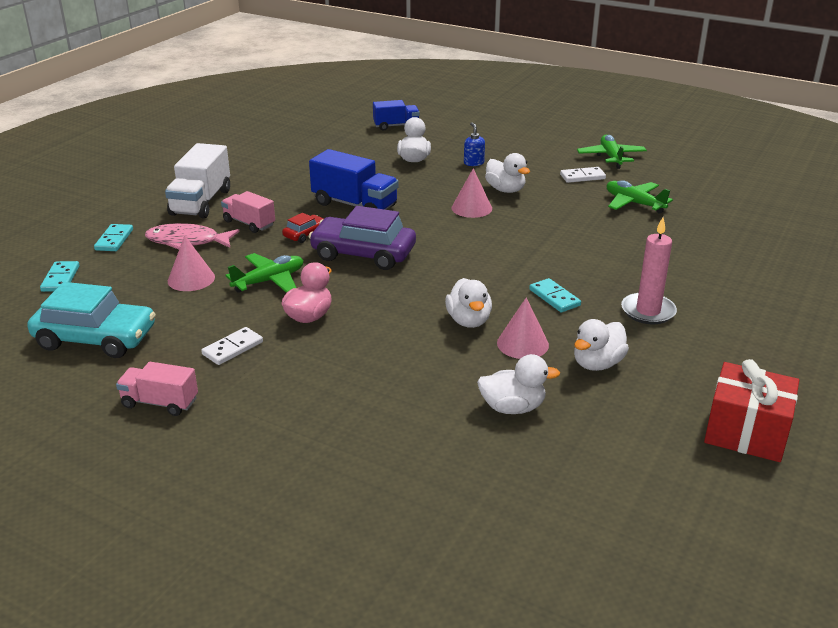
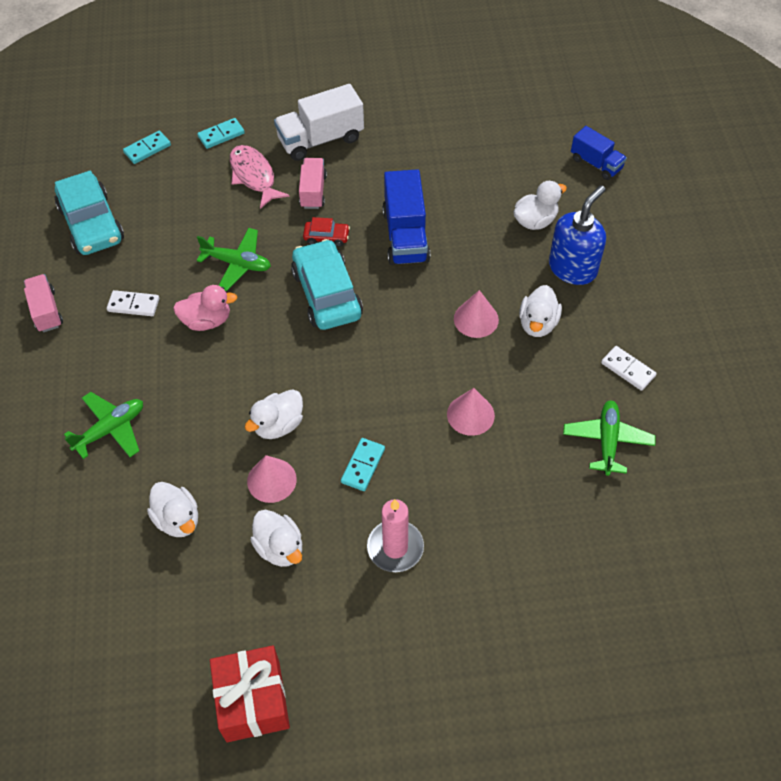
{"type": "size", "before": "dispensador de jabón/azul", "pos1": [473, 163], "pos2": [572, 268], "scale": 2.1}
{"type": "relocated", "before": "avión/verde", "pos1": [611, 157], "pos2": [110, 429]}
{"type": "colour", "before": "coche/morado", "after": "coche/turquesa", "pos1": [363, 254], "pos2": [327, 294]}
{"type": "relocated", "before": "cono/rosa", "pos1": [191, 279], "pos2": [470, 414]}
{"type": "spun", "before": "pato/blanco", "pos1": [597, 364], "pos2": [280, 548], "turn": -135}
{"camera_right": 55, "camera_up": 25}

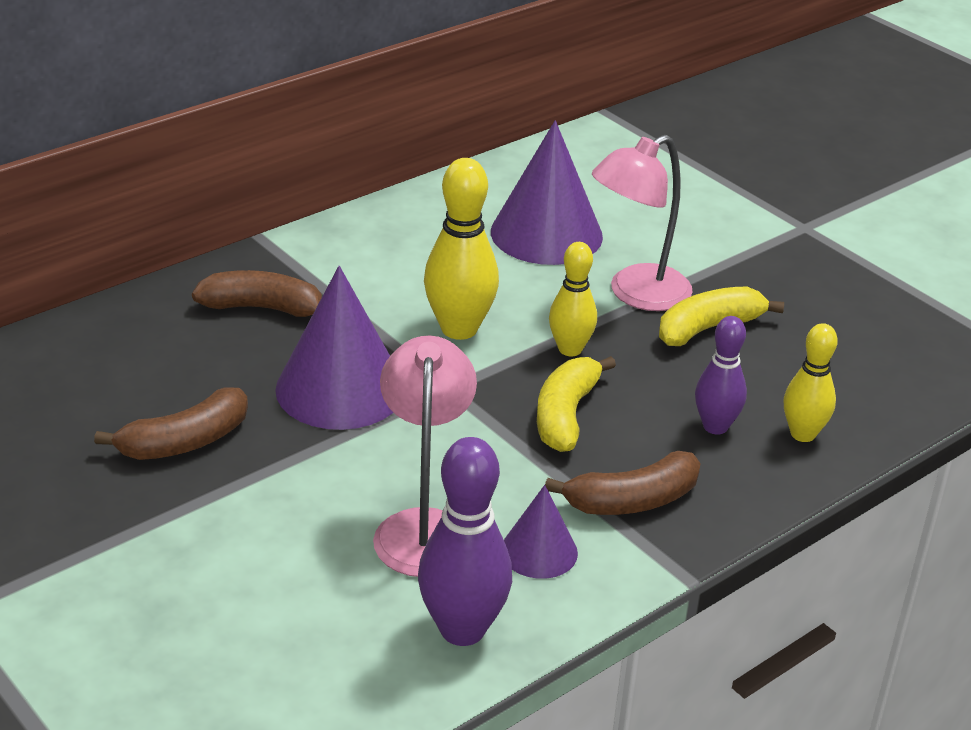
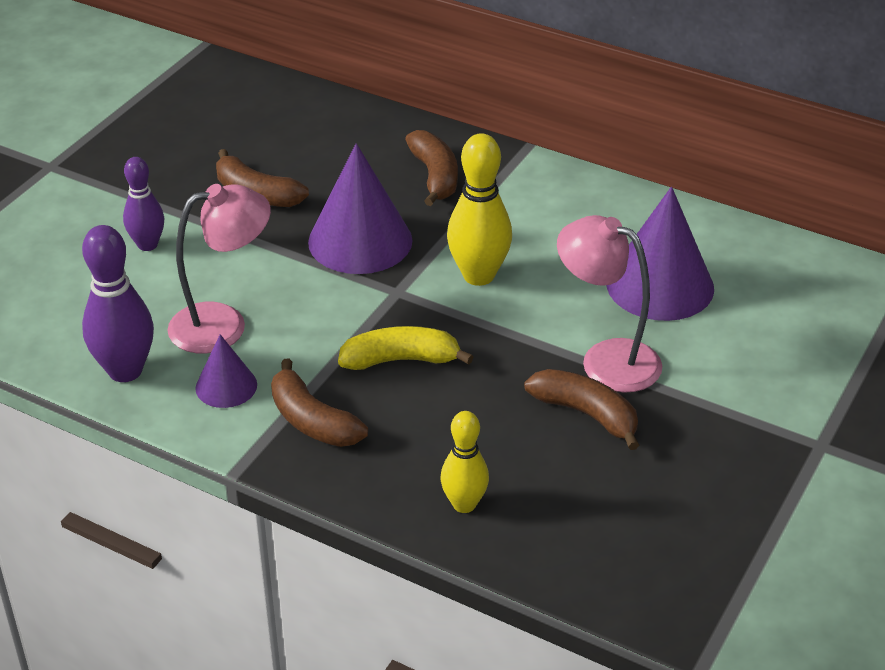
{"type": "missing", "before": "bolo/amarillo", "pos1": [570, 349]}
{"type": "colour", "before": "plátano/amarillo", "after": "plátano/marrón", "pos1": [708, 328], "pos2": [586, 414]}
{"type": "relocated", "before": "bolo/morado", "pos1": [715, 426], "pos2": [147, 245]}
{"camera_right": 70, "camera_up": 5}

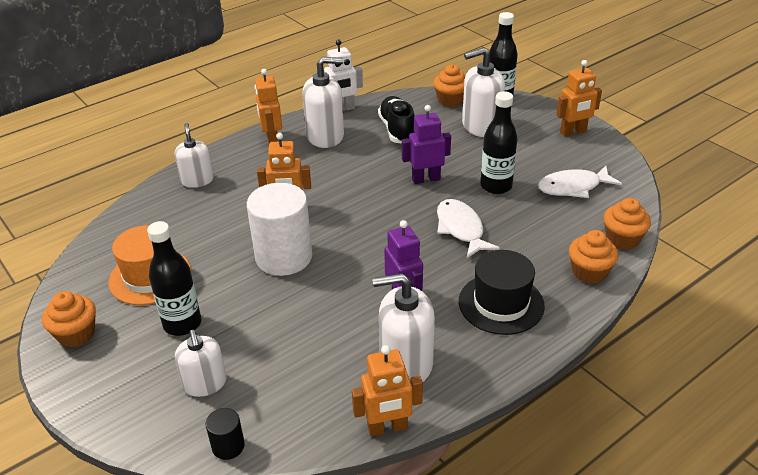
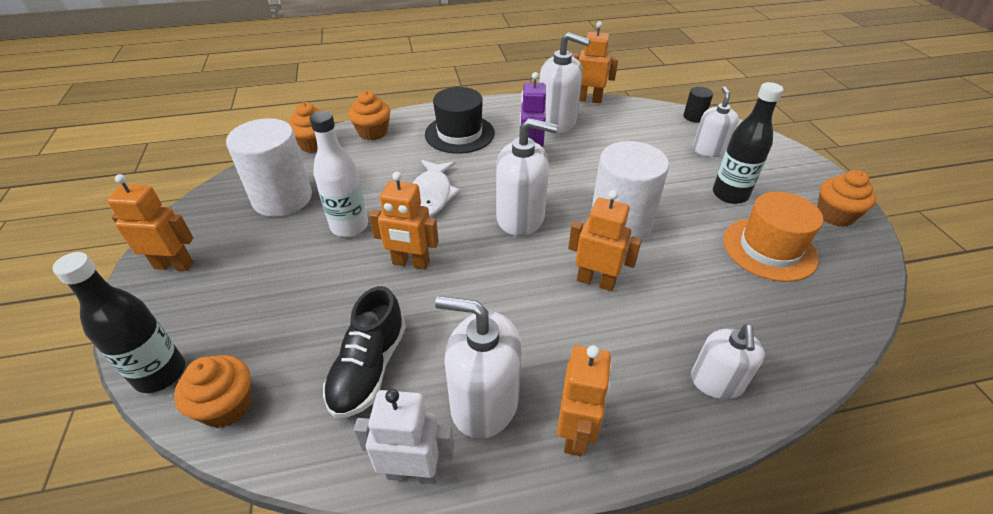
{"type": "relocated", "before": "dispensador de jabón/blanco", "pos1": [481, 126], "pos2": [520, 217]}
{"type": "colour", "before": "botella/negro", "after": "botella/blanco", "pos1": [496, 186], "pos2": [349, 226]}
{"type": "colour", "before": "robot/morado", "after": "robot/naranja", "pos1": [426, 179], "pos2": [411, 263]}
{"type": "exchanged", "before": "pez/blanco", "after": "cilindro/blanco", "pos1": [573, 187], "pos2": [282, 198]}
{"camera_right": -155, "camera_up": 5}

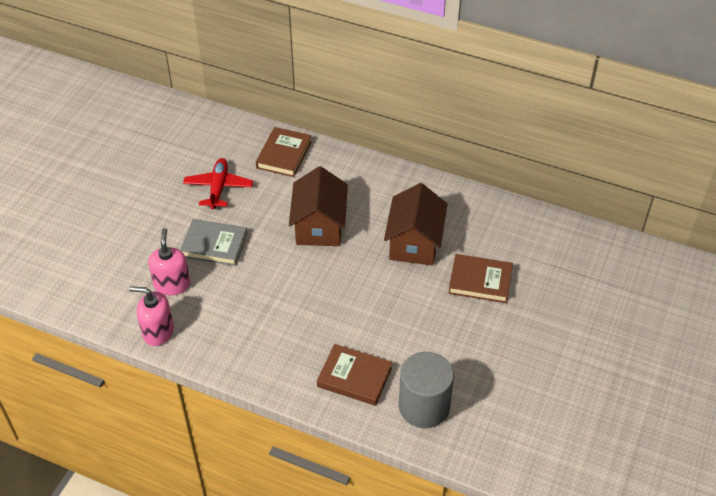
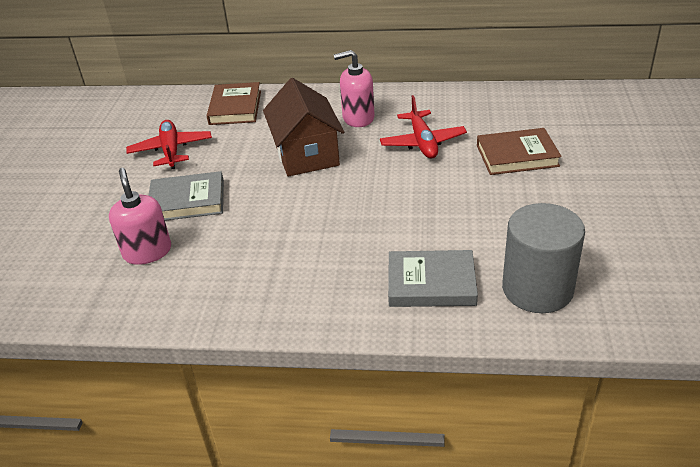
{"type": "exchanged", "before": "casa/marrón", "after": "avión/rojo", "pos1": [414, 243], "pos2": [422, 142]}
{"type": "relocated", "before": "dispensador de jabón/rosa", "pos1": [158, 331], "pos2": [358, 118]}
{"type": "colour", "before": "libro/marrón", "after": "libro/gris", "pos1": [354, 377], "pos2": [431, 283]}
{"camera_right": -15, "camera_up": -10}

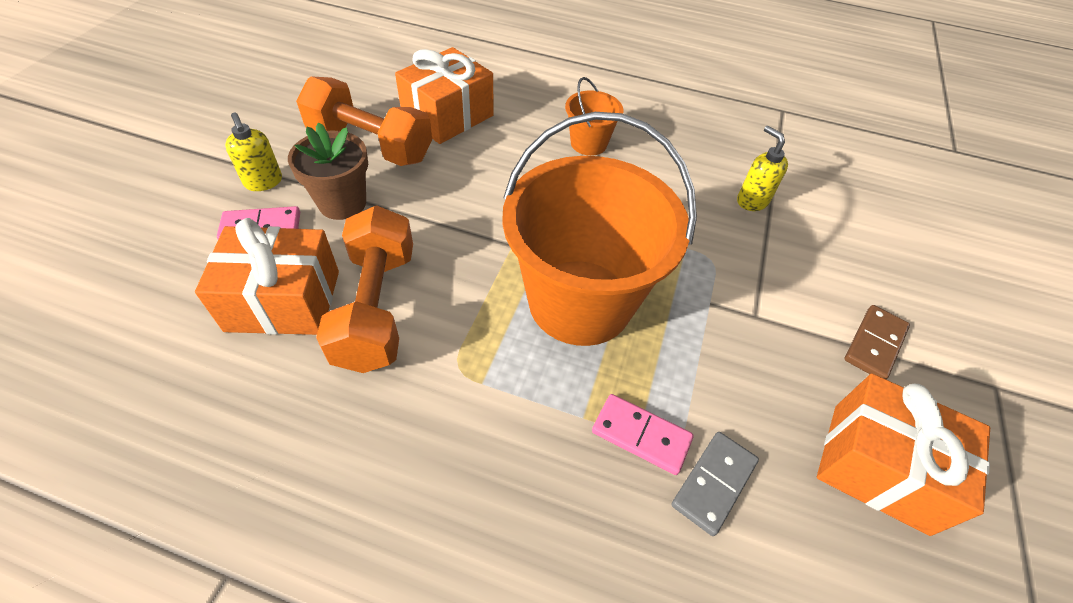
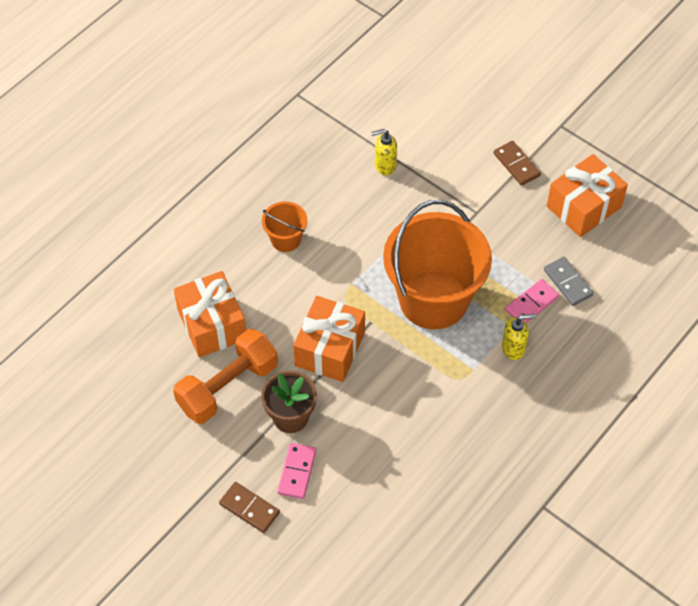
{"type": "relocated", "before": "dispensador de jabón/amarillo", "pos1": [264, 182], "pos2": [513, 348]}
{"type": "missing", "before": "mancuerna/naranja", "pos1": [376, 307]}
{"type": "relocated", "before": "regalo/naranja", "pos1": [283, 300], "pos2": [330, 349]}
{"type": "appeared", "after": "ficha de dominó/marrón", "pos2": [249, 508]}
{"camera_right": -65, "camera_up": 5}

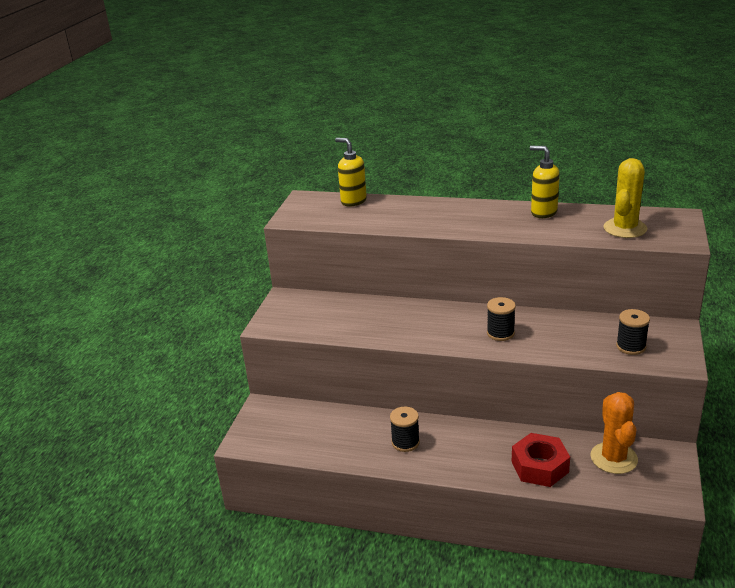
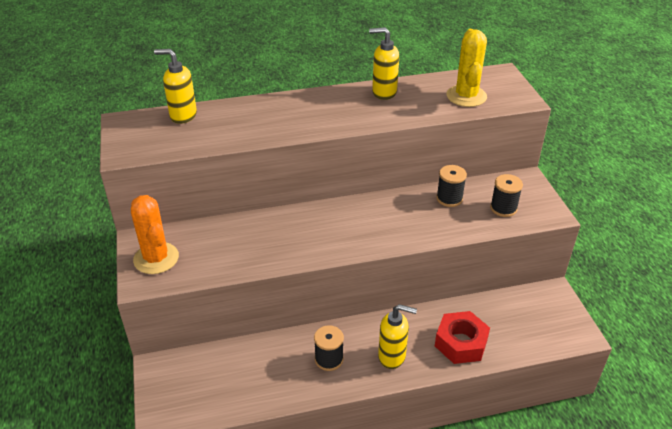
{"type": "relocated", "before": "carrete/negro", "pos1": [500, 333], "pos2": [449, 198]}
{"type": "relocated", "before": "cactus/naranja", "pos1": [614, 458], "pos2": [156, 258]}
{"type": "appeared", "after": "dispensador de jabón/amarillo", "pos2": [392, 356]}
{"camera_right": -30, "camera_up": 10}

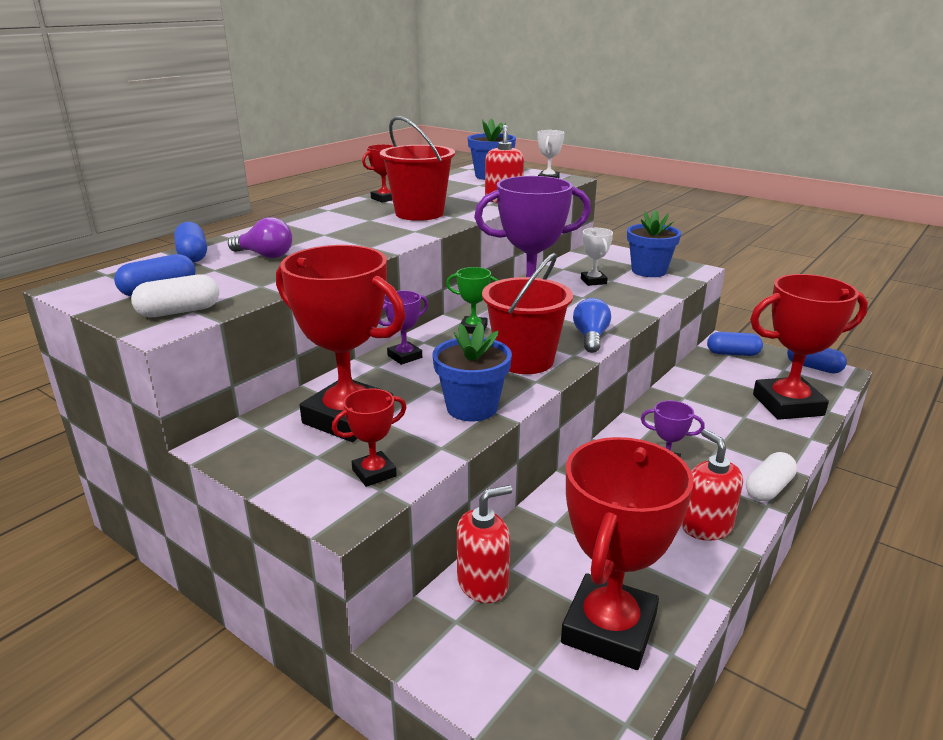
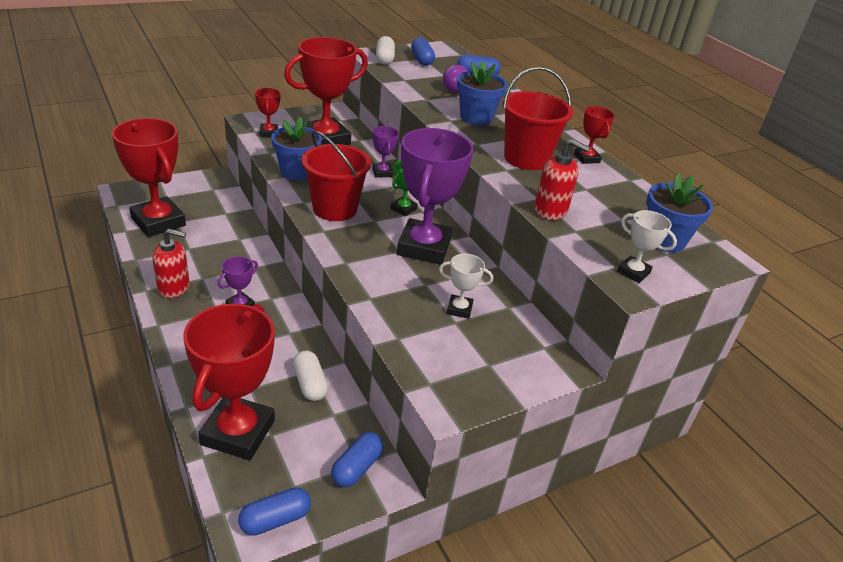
{"type": "relocated", "before": "maceta/azul", "pos1": [649, 271], "pos2": [476, 118]}
{"type": "missing", "before": "bombilla/azul", "pos1": [590, 338]}
{"type": "relocated", "before": "cápsula/blanco", "pos1": [768, 488], "pos2": [310, 384]}
{"type": "missing", "before": "dispensador de jabón/rojo", "pos1": [483, 583]}
{"camera_right": 110, "camera_up": 10}

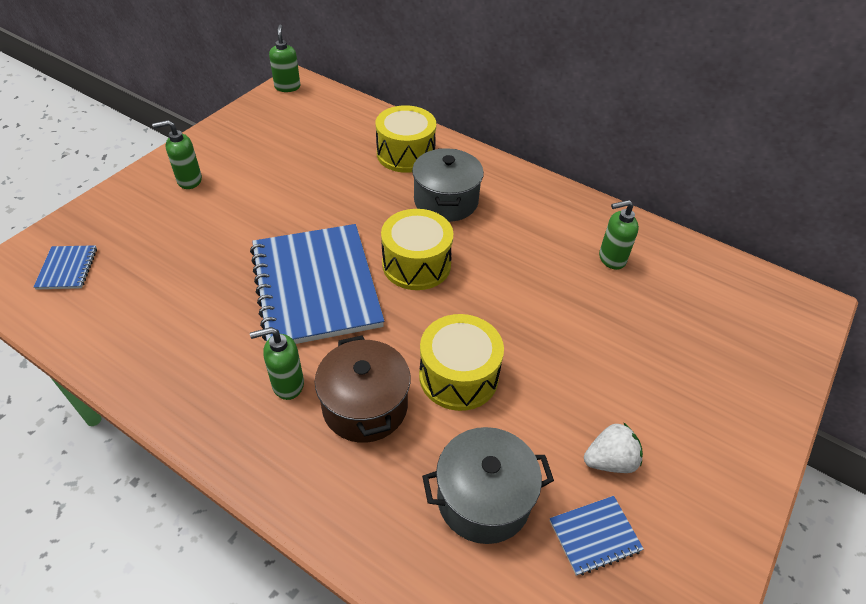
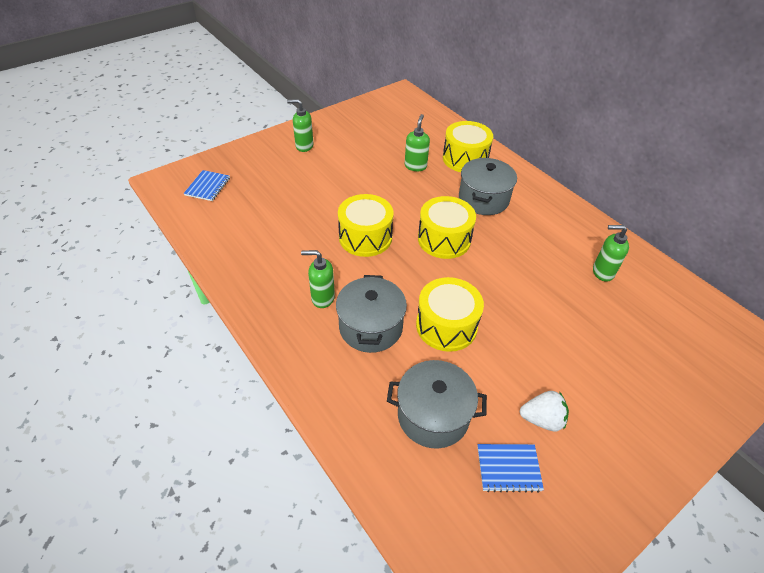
{"type": "relocated", "before": "dispensador de jabón/verde", "pos1": [287, 87], "pos2": [415, 166]}
{"type": "exchanged", "before": "cuaderno/azul", "after": "tambor/amarillo", "pos1": [316, 286], "pos2": [365, 237]}
{"type": "colour", "before": "olla/marrón", "after": "olla/gris", "pos1": [365, 406], "pos2": [371, 327]}
{"camera_right": 20, "camera_up": 0}

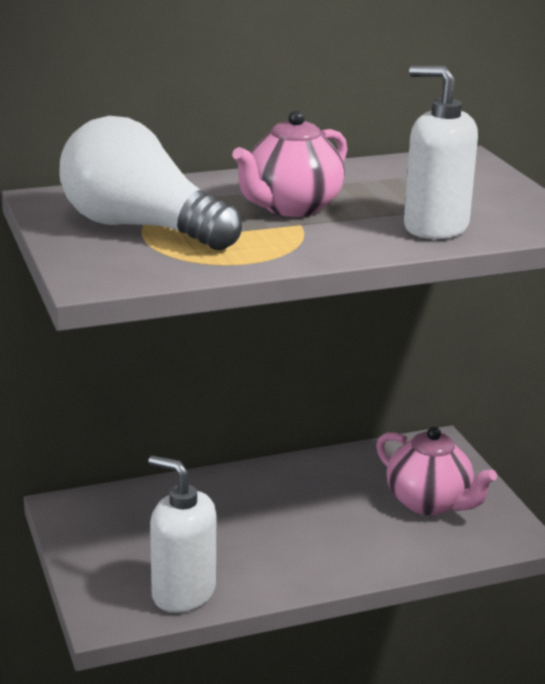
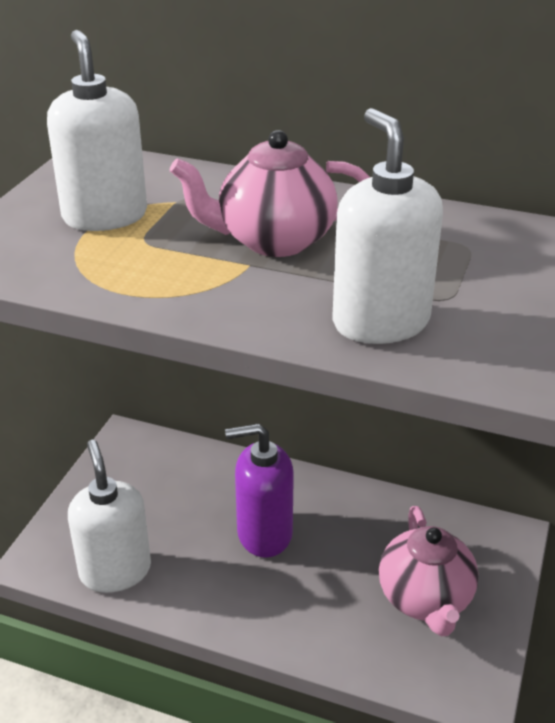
{"type": "exchanged", "before": "bombilla/blanco", "after": "dispensador de jabón/blanco", "pos1": [141, 227], "pos2": [105, 216]}
{"type": "appeared", "after": "dispensador de jabón/morado", "pos2": [264, 533]}
{"camera_right": 40, "camera_up": 10}

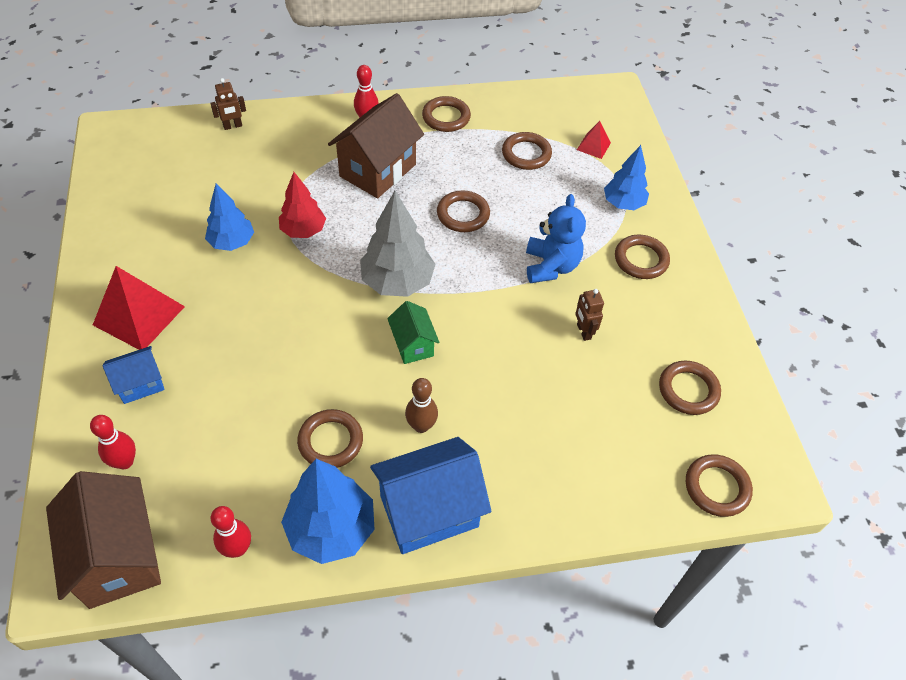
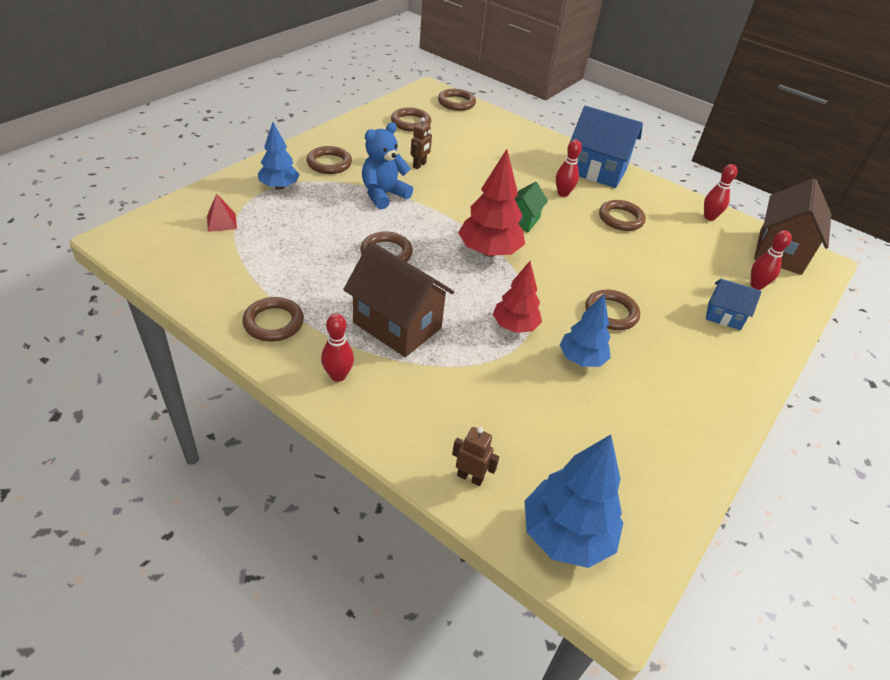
{"type": "spun", "before": "casa/marrón", "pos1": [378, 170], "pos2": [397, 325], "turn": 45}
{"type": "relocated", "before": "anillo/marrón", "pos1": [526, 154], "pos2": [611, 313]}
{"type": "colour", "before": "árbol/gris", "after": "árbol/rojo", "pos1": [397, 282], "pos2": [489, 251]}
{"type": "missing", "before": "pirámide/rojo", "pos1": [139, 315]}
{"type": "colour", "before": "bolo/marrón", "after": "bolo/rojo", "pos1": [421, 426], "pos2": [563, 193]}
{"type": "relocated", "before": "árbol/azul", "pos1": [331, 529], "pos2": [566, 535]}
{"camera_right": -135, "camera_up": -10}

